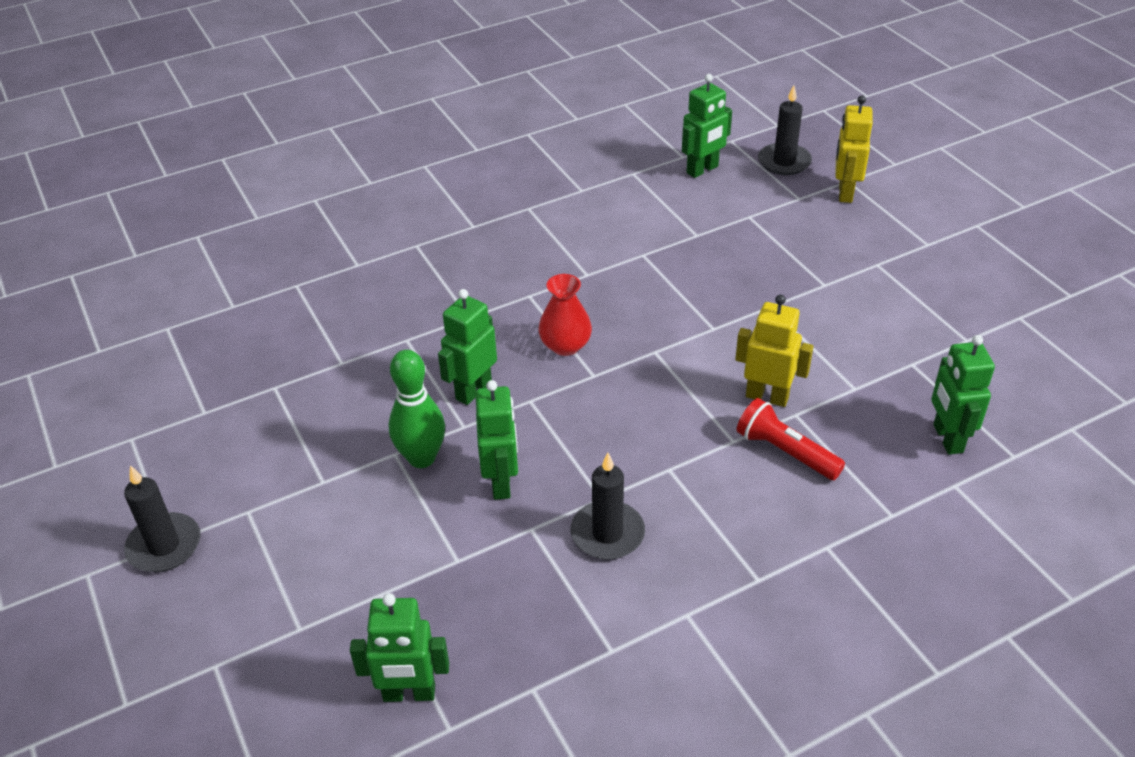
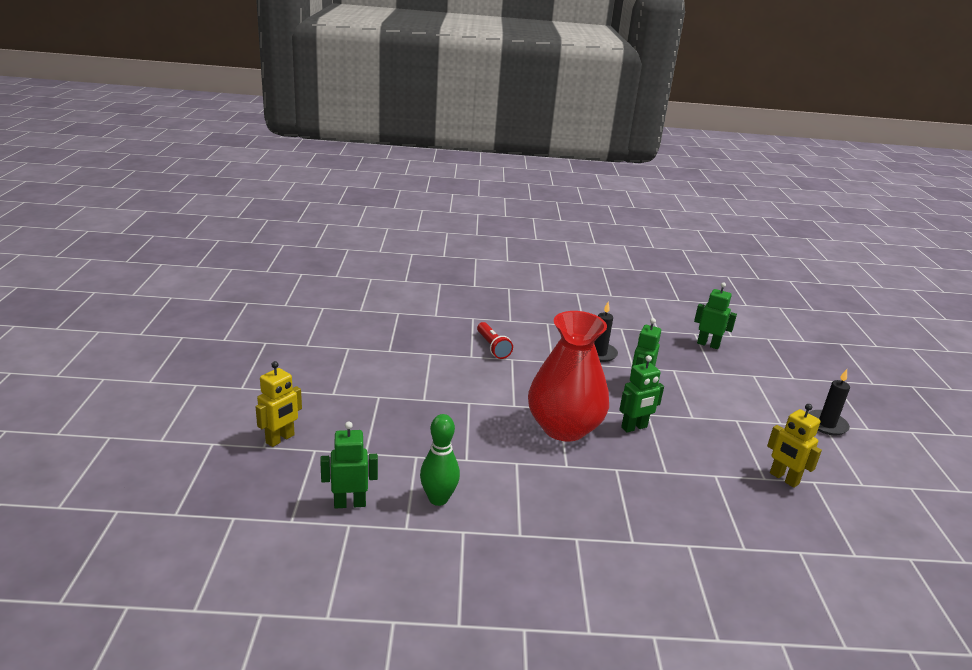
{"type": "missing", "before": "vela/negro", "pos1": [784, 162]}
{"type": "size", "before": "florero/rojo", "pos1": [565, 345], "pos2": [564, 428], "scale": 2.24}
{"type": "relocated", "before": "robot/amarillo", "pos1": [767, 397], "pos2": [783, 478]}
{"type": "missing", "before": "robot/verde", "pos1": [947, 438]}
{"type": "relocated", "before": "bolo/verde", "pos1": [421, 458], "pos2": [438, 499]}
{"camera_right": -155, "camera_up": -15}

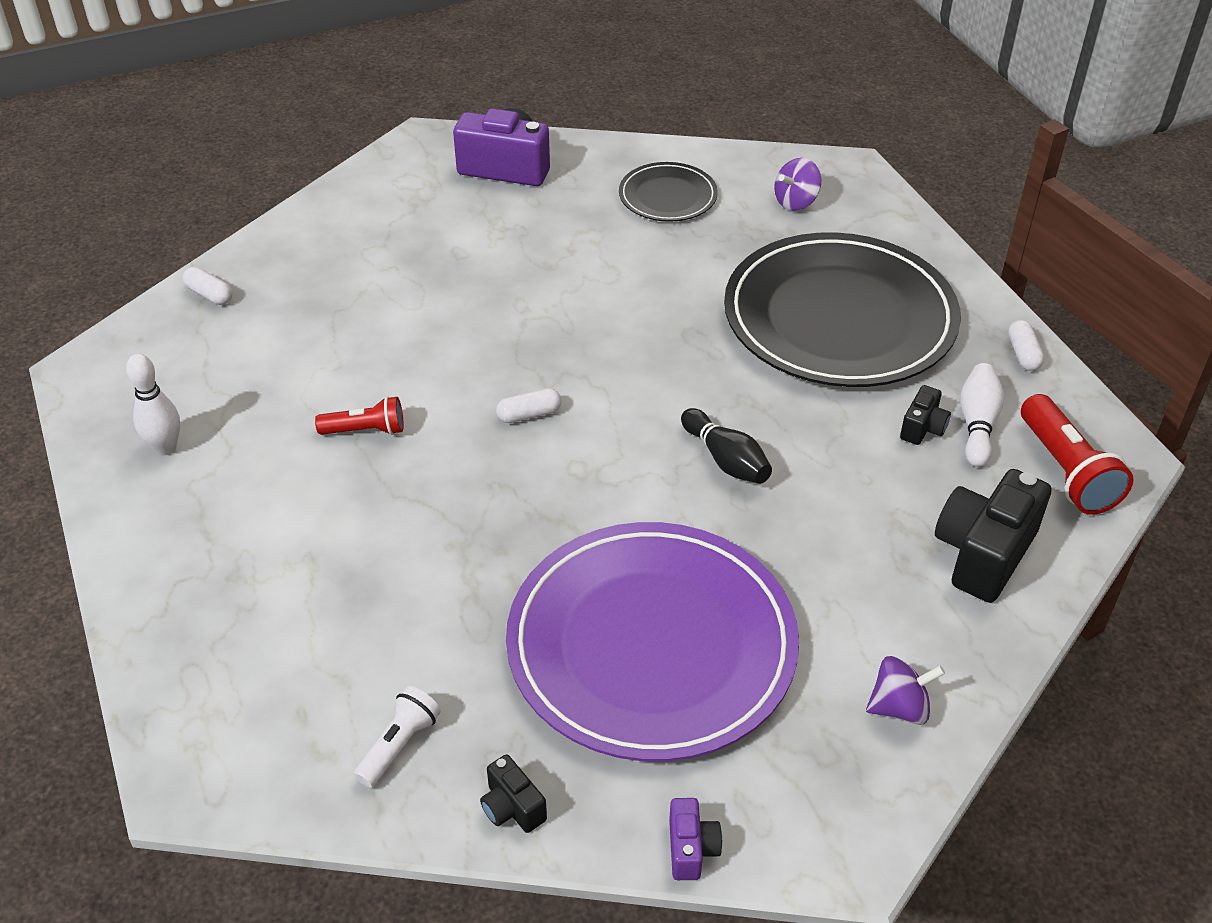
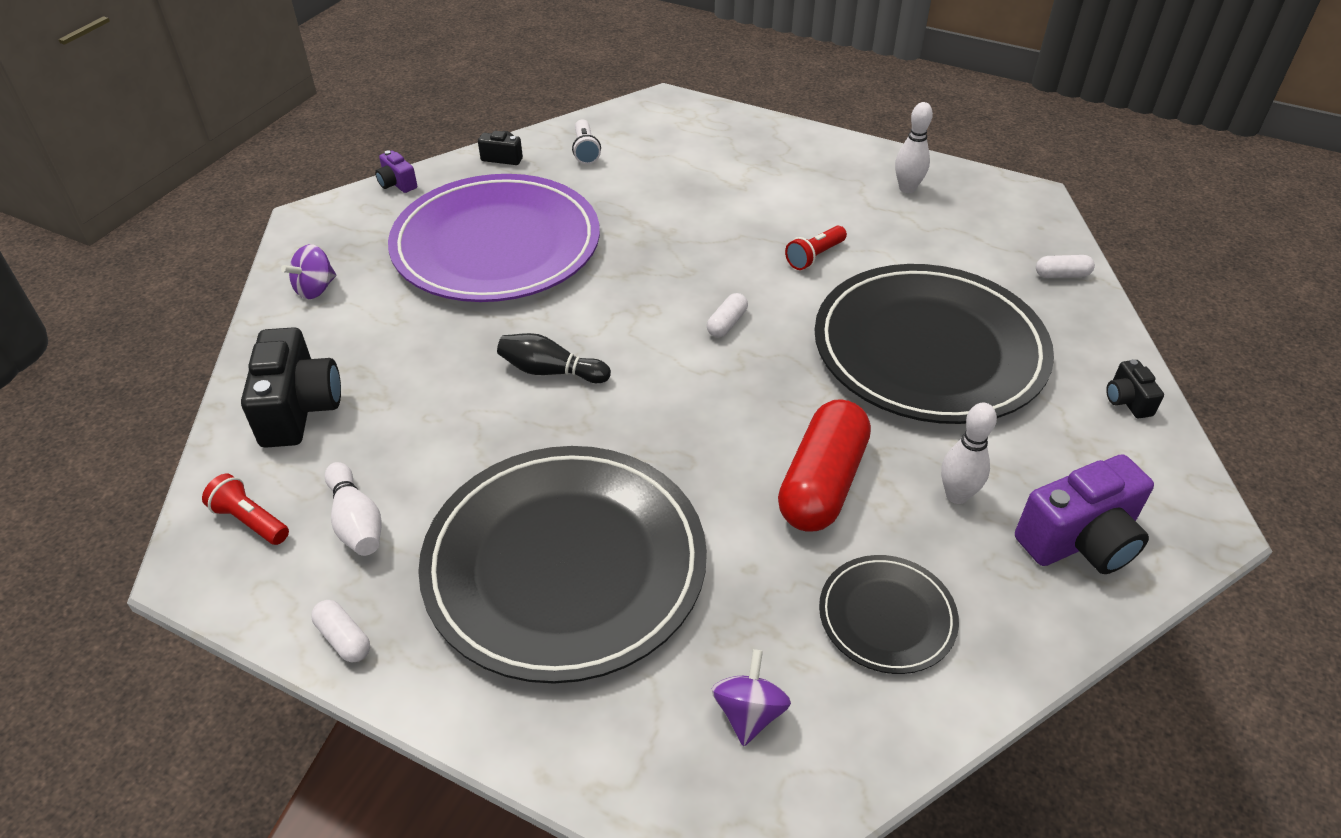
{"type": "relocated", "before": "cámara/negro", "pos1": [923, 428], "pos2": [1127, 401]}
{"type": "size", "before": "lámpara de mano/rojo", "pos1": [1066, 471], "pos2": [250, 520], "scale": 0.62}
{"type": "appeared", "after": "plato/negro", "pos2": [929, 349]}
{"type": "appeared", "after": "cápsula/rojo", "pos2": [822, 483]}
{"type": "appeared", "after": "bolo/blanco", "pos2": [957, 495]}
{"camera_right": 140, "camera_up": 0}

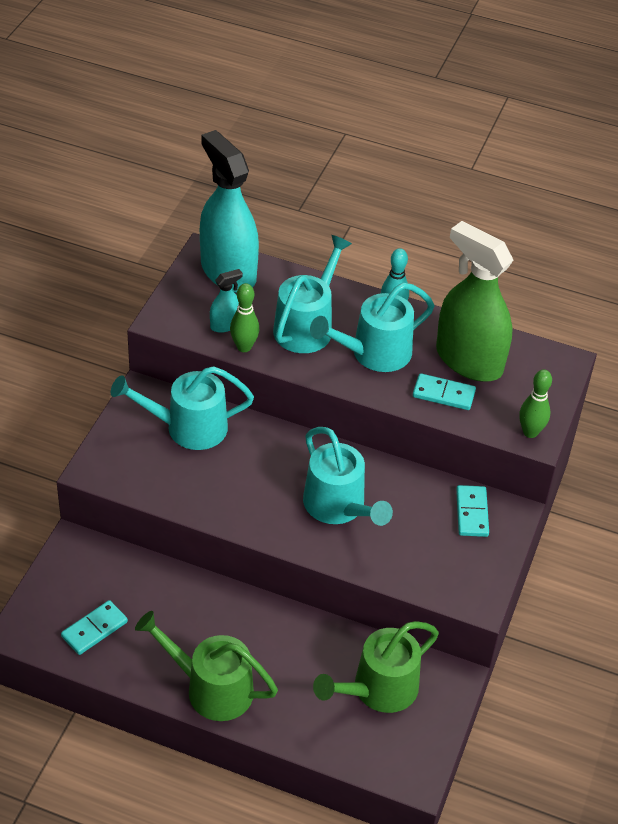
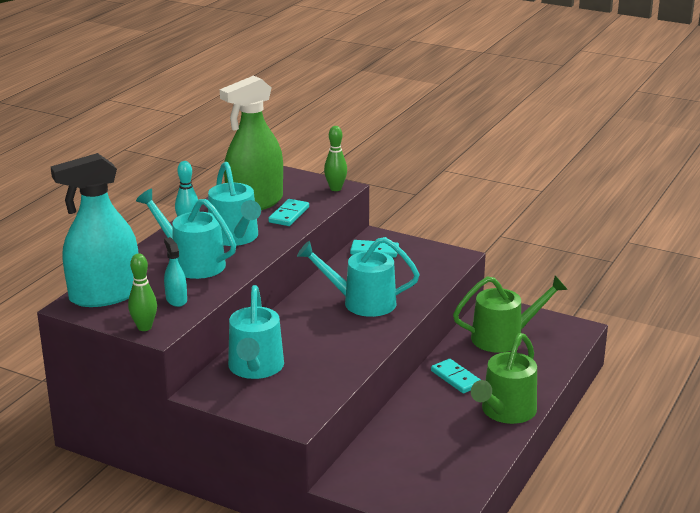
{"type": "relocated", "before": "bolo/verde", "pos1": [244, 347], "pos2": [144, 327]}
{"type": "spun", "before": "regadera/turquesa", "pos1": [339, 507], "pos2": [361, 302], "turn": -150}
{"type": "relocated", "before": "ficha de dominó/turquesa", "pos1": [94, 629], "pos2": [456, 378]}
{"type": "spun", "before": "regadera/verde", "pos1": [377, 690], "pos2": [504, 337], "turn": -75}
{"camera_right": -80, "camera_up": -20}

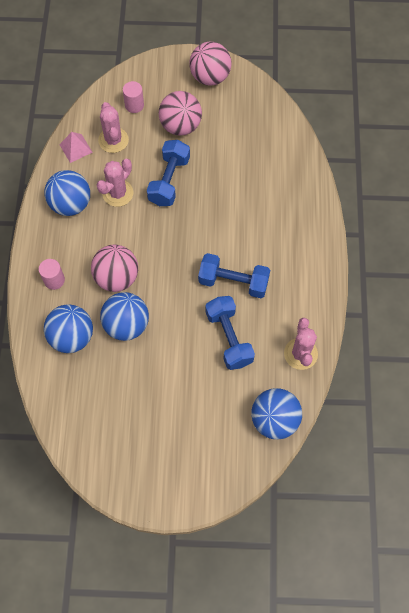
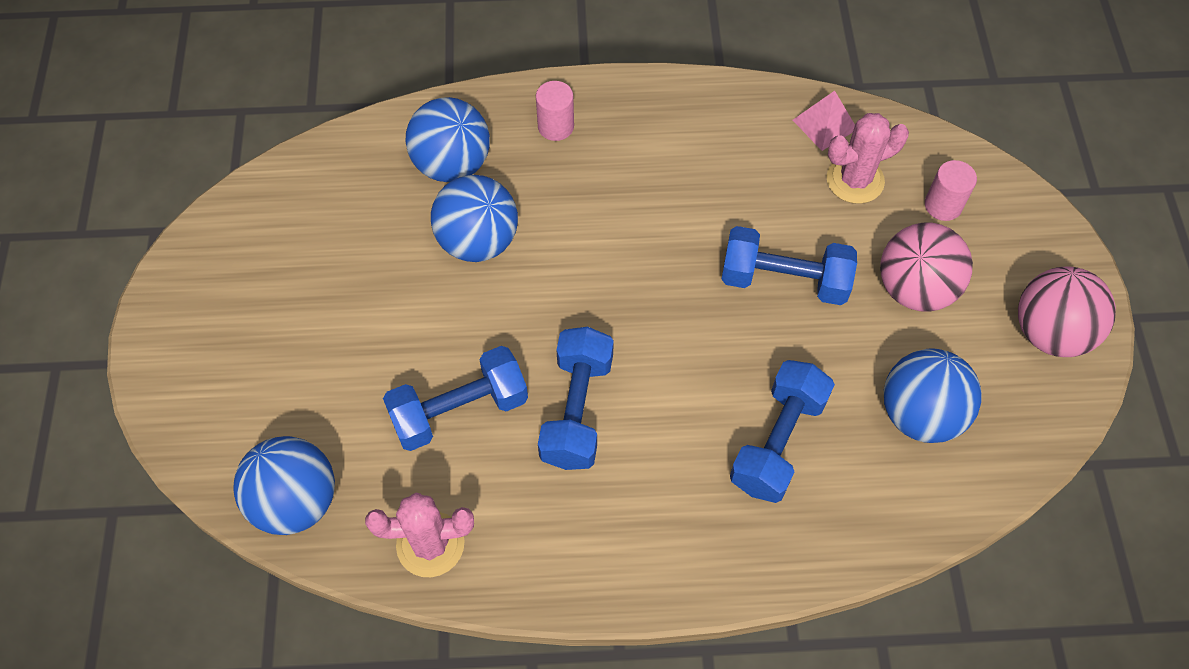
{"type": "missing", "before": "cactus/rosa", "pos1": [118, 193]}
{"type": "relocated", "before": "pelota/azul", "pos1": [71, 204], "pos2": [920, 414]}
{"type": "missing", "before": "pelota/rosa", "pos1": [117, 278]}
{"type": "appeared", "after": "mancuerna/azul", "pos2": [777, 442]}
{"camera_right": 85, "camera_up": -5}

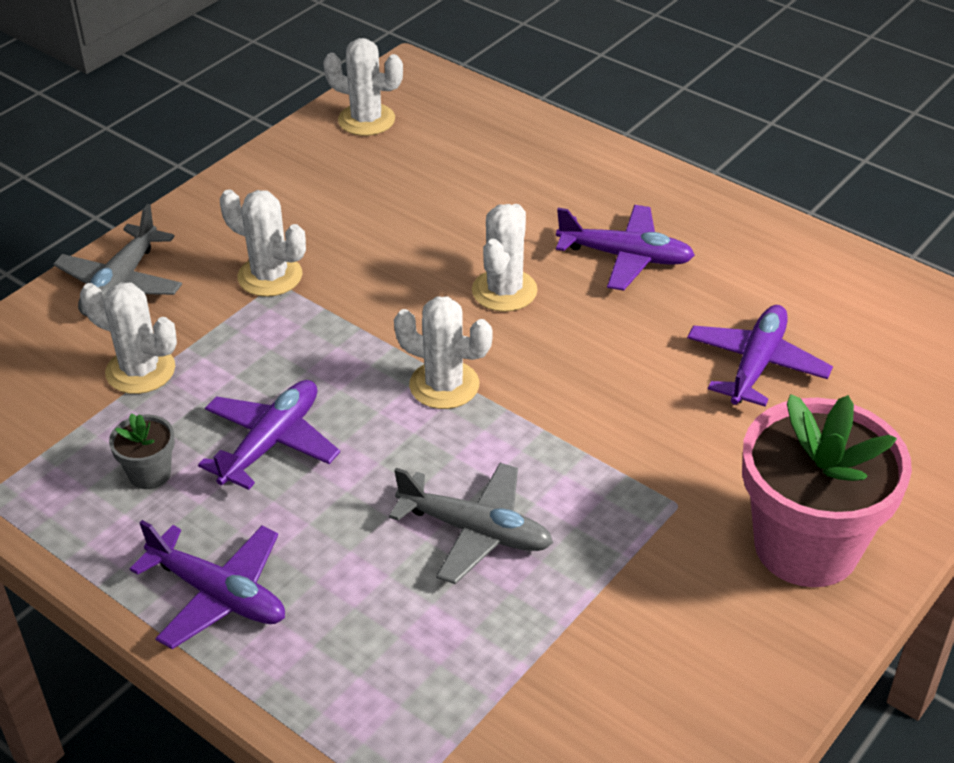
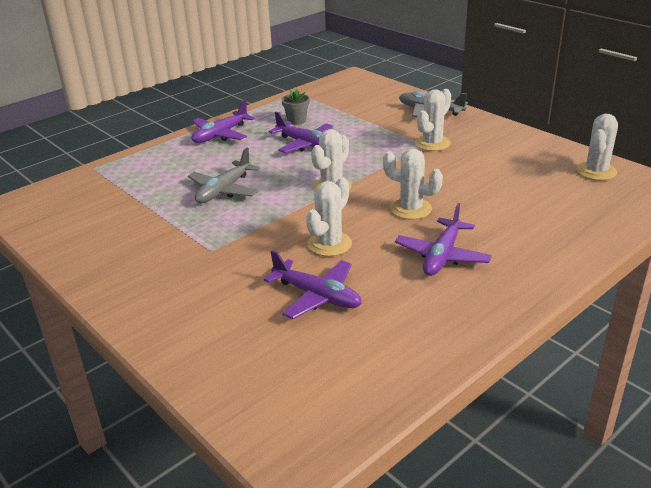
{"type": "relocated", "before": "cactus/blanco", "pos1": [140, 370], "pos2": [329, 244]}
{"type": "missing", "before": "maceta/rosa", "pos1": [806, 546]}
{"camera_right": 100, "camera_up": -10}

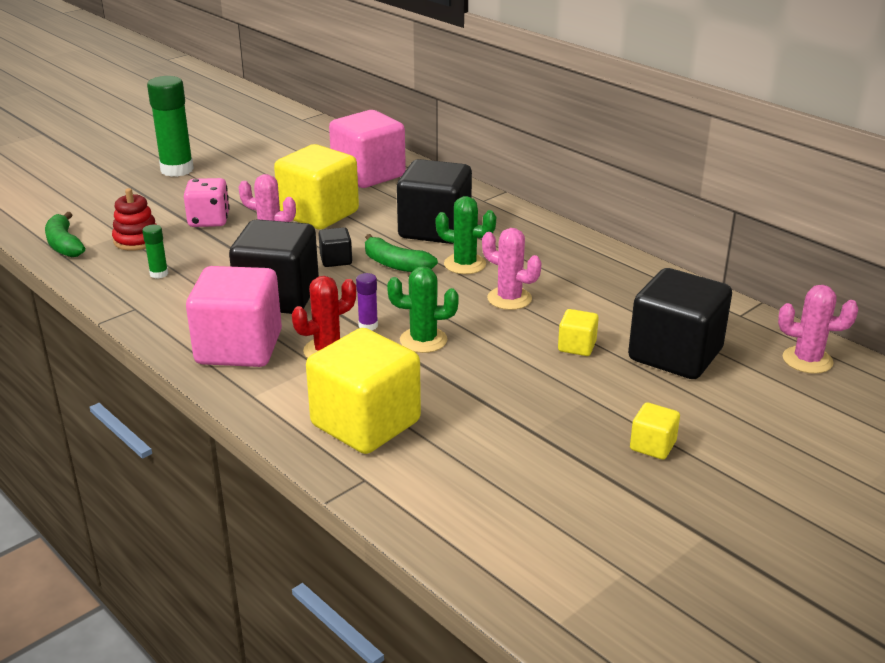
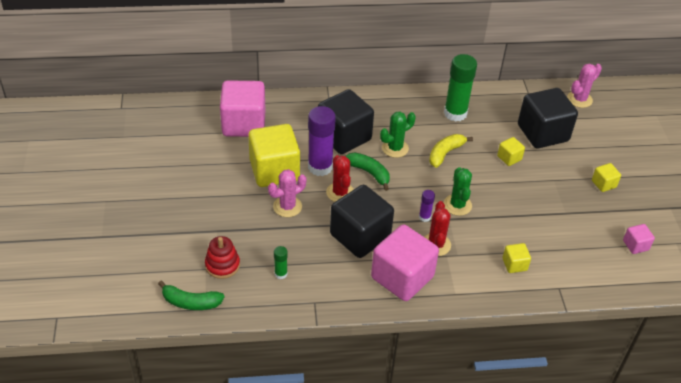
{"type": "relocated", "before": "barra de pegamento/verde", "pos1": [177, 170], "pos2": [455, 113]}
{"type": "missing", "before": "dado/rosa", "pos1": [209, 220]}
{"type": "exchanged", "before": "cubo/negro", "after": "cactus/rojo", "pos1": [336, 260], "pos2": [340, 192]}
{"type": "exchanged", "before": "cactus/rosa", "after": "plátano/amarillo", "pos1": [509, 299], "pos2": [445, 153]}
{"type": "spun", "before": "plátano/verde", "pos1": [395, 264], "pos2": [369, 173], "turn": -120}
{"type": "spun", "before": "cactus/verde", "pos1": [423, 340], "pos2": [457, 205], "turn": -45}
{"type": "size", "before": "cubo/amarillo", "pos1": [365, 423], "pos2": [514, 264], "scale": 0.45}
{"type": "appeared", "after": "barra de pegamento/morado", "pos2": [320, 167]}
{"type": "appeared", "after": "cubo/rosa", "pos2": [635, 245]}
{"camera_right": -55, "camera_up": 15}

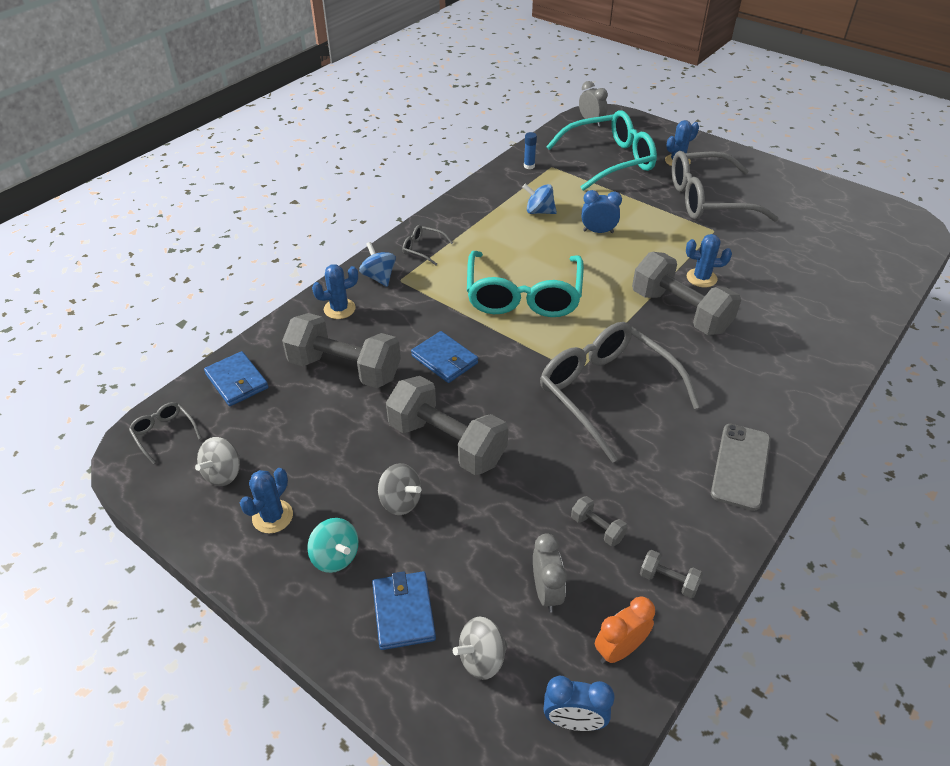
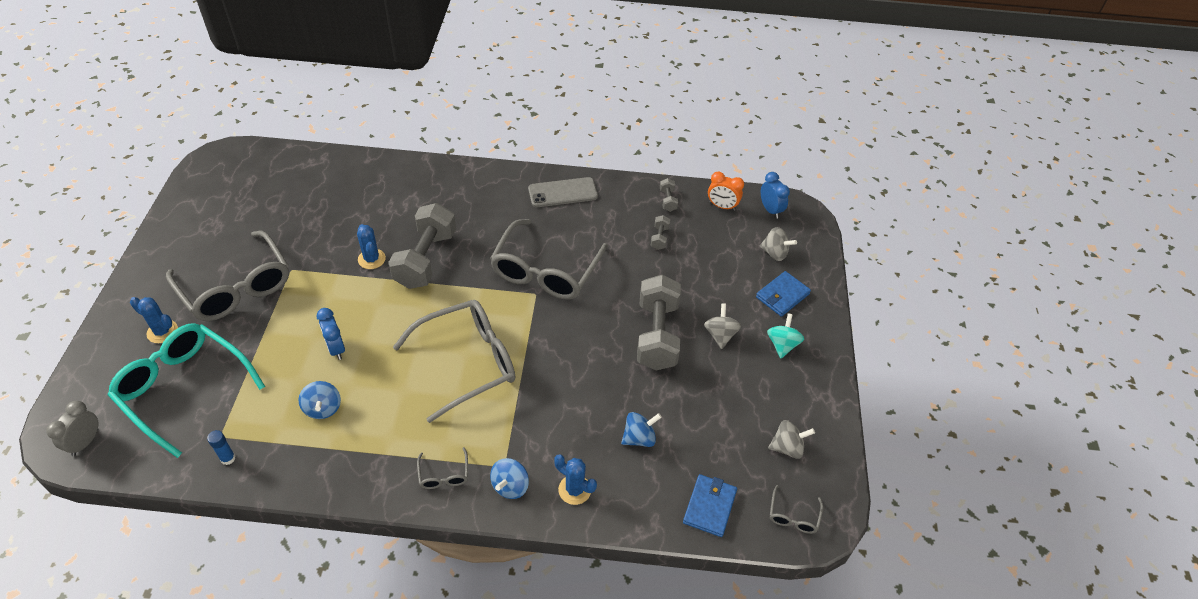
{"type": "colour", "before": "gafas/turquesa", "after": "gafas/gris", "pos1": [523, 296], "pos2": [468, 362]}
{"type": "exchanged", "before": "mancuerna/gris", "after": "peonza/azul", "pos1": [345, 369], "pos2": [639, 438]}
{"type": "missing", "before": "cartera/azul", "pos1": [444, 359]}
{"type": "missing", "before": "cactus/azul", "pos1": [272, 516]}
{"type": "missing", "before": "despertador/gris", "pos1": [546, 592]}
{"camera_right": -125, "camera_up": 5}

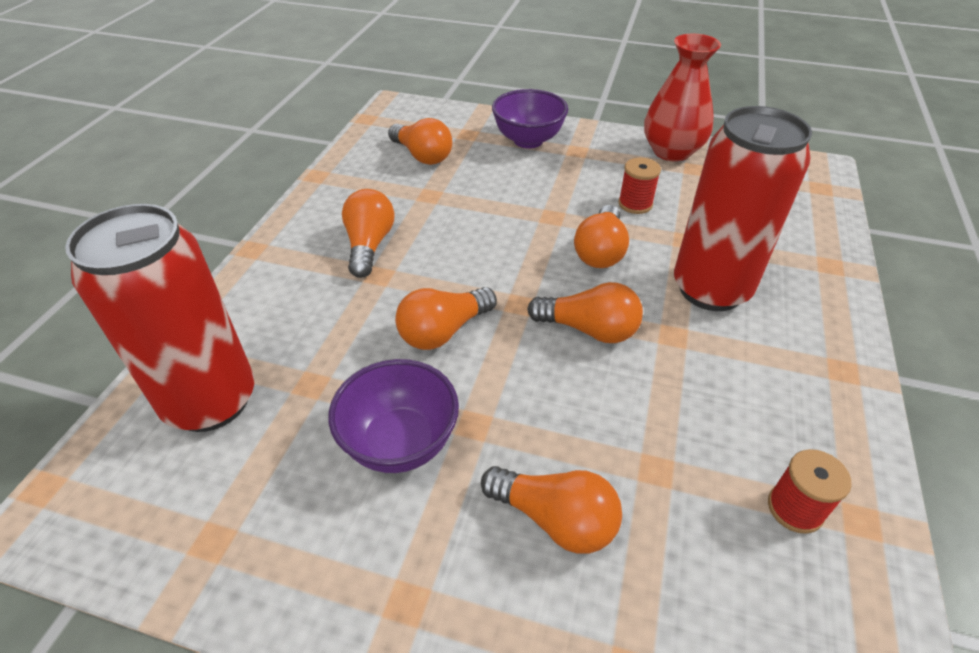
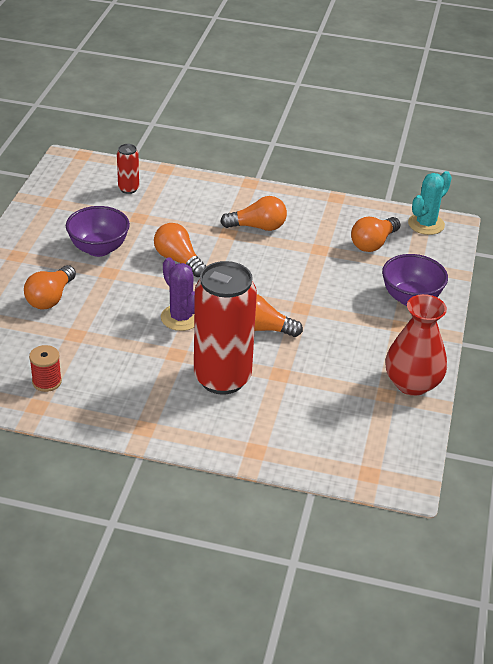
{"type": "missing", "before": "carrete/rojo", "pos1": [635, 204]}
{"type": "size", "before": "lata/rojo", "pos1": [211, 401], "pos2": [128, 189], "scale": 0.44}
{"type": "exchanged", "before": "bombilla/naranja", "after": "cactus/morado", "pos1": [589, 329], "pos2": [181, 318]}
{"type": "appeared", "after": "cactus/turquesa", "pos2": [426, 224]}
{"camera_right": 85, "camera_up": -5}

